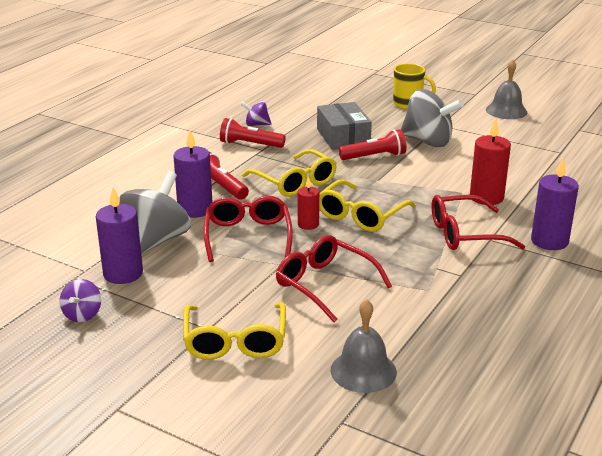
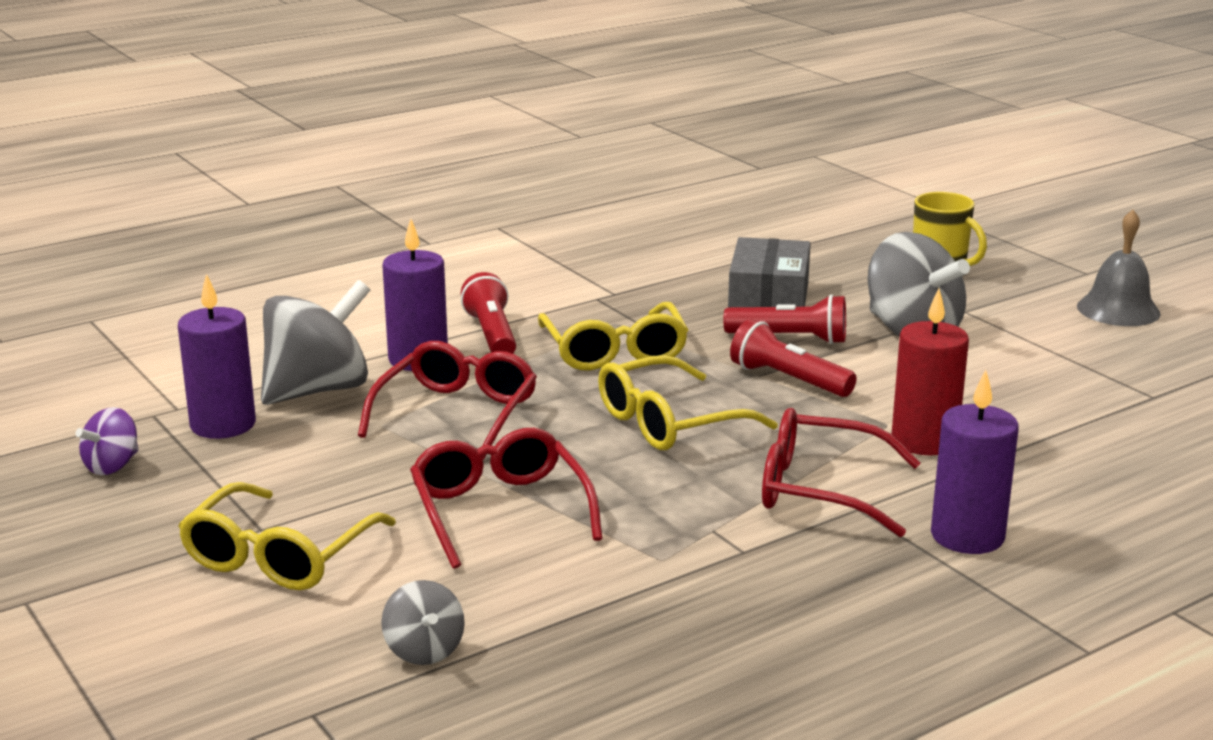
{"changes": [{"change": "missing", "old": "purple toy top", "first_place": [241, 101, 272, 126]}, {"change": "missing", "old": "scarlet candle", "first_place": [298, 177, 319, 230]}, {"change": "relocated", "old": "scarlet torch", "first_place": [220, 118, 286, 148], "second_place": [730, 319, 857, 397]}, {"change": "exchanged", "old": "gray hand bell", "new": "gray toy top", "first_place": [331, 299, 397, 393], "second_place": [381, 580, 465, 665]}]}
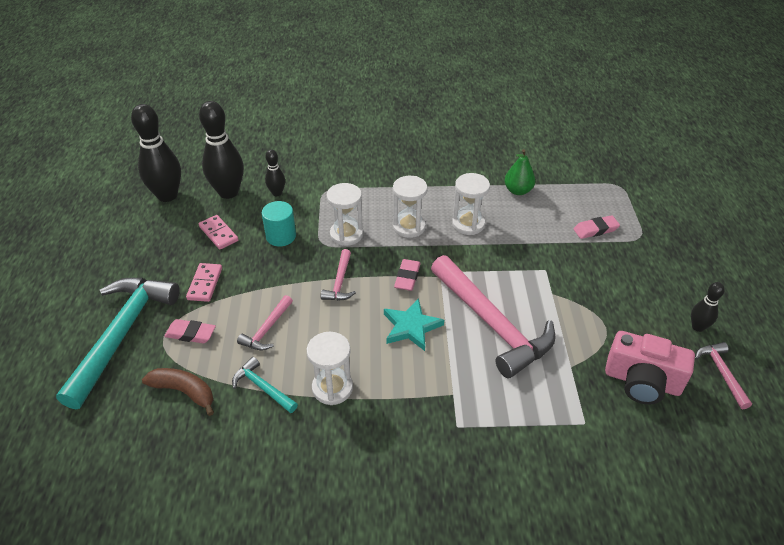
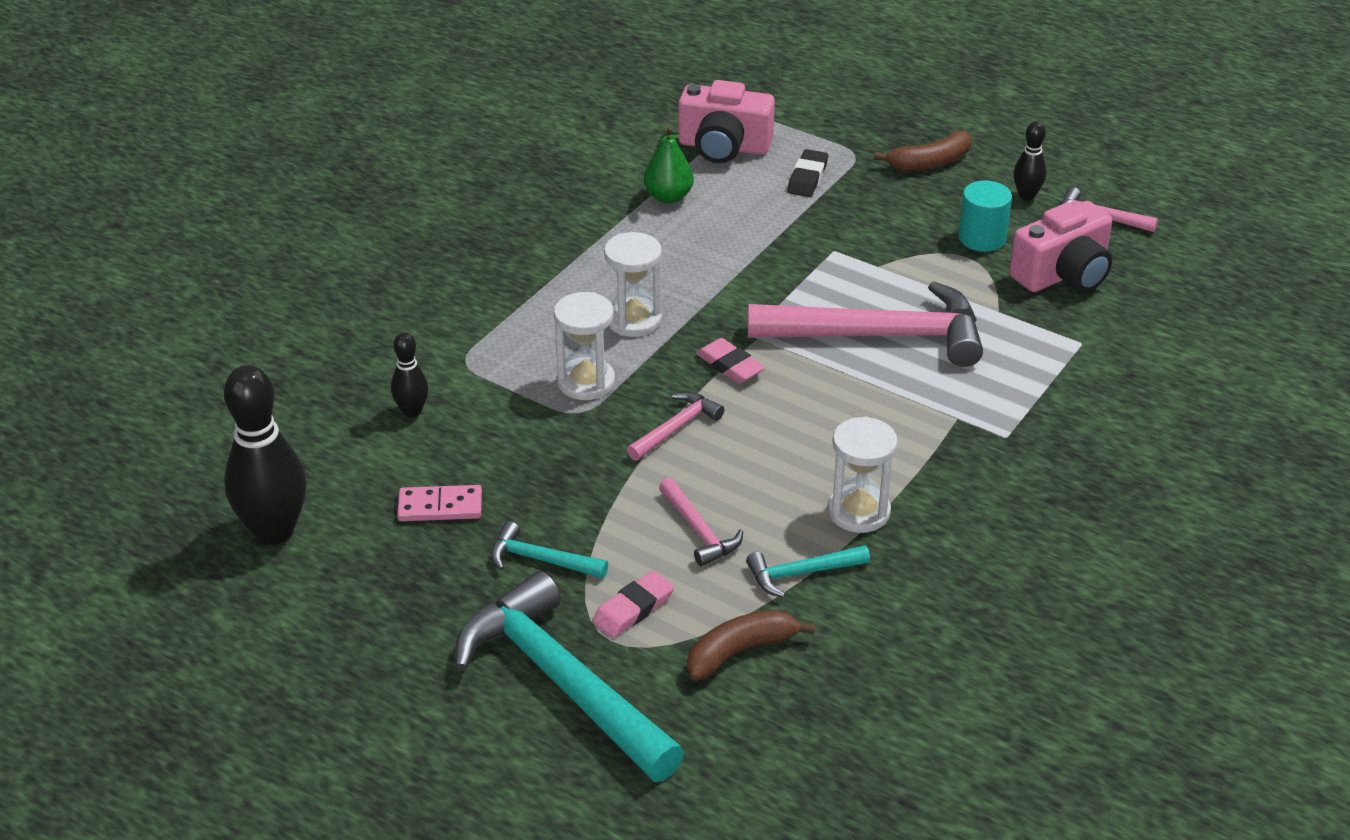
{"changes": [{"change": "missing", "old": "ebony bowling pin", "first_place": [199, 101, 244, 199]}, {"change": "missing", "old": "aqua star shape", "first_place": [384, 298, 444, 351]}, {"change": "missing", "old": "snow-white sand timer", "first_place": [452, 173, 490, 235]}, {"change": "appeared", "new": "pink camera", "second_place": [678, 80, 775, 163]}, {"change": "appeared", "new": "brown toy banana", "second_place": [874, 130, 972, 171]}, {"change": "relocated", "old": "aqua solid cylinder", "first_place": [262, 201, 296, 246], "second_place": [958, 180, 1012, 252]}, {"change": "exchanged", "old": "pink domino piece", "new": "aqua hammer", "first_place": [186, 263, 222, 302], "second_place": [491, 521, 608, 579]}, {"change": "colour", "old": "pink gum eraser", "new": "ebony gum eraser", "first_place": [574, 215, 620, 239], "second_place": [788, 149, 828, 197]}, {"change": "spun", "old": "pink hammer", "first_place": [321, 249, 356, 301], "second_place": [627, 392, 724, 461], "degrees": -90}]}
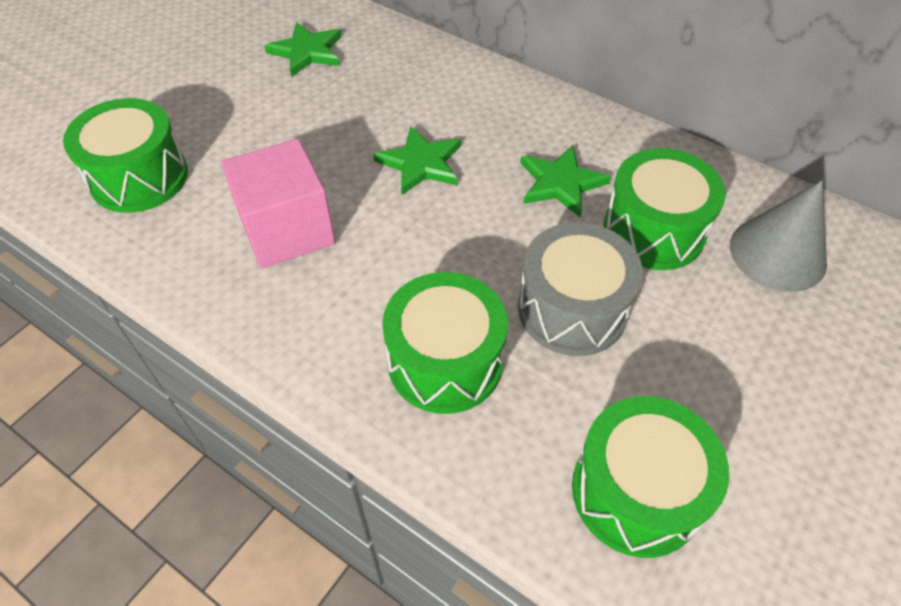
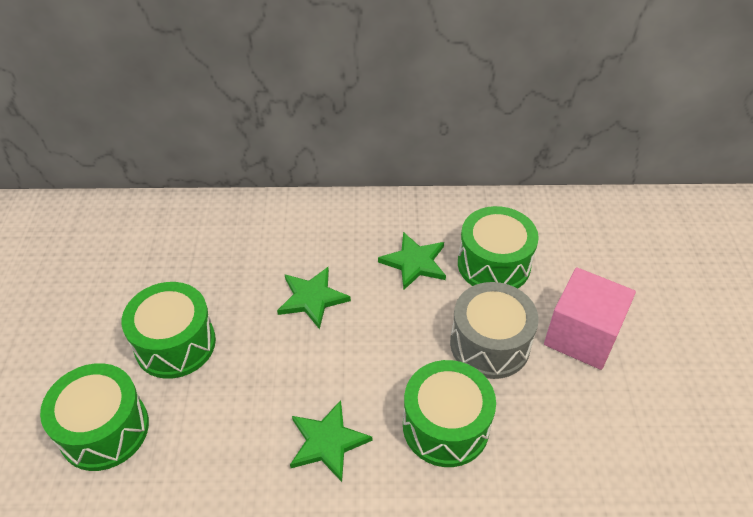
{"changes": [{"change": "missing", "old": "gray cone shape", "first_place": [730, 181, 827, 292]}, {"change": "relocated", "old": "pink solid cube", "first_place": [221, 139, 335, 269], "second_place": [544, 267, 636, 370]}, {"change": "relocated", "old": "emerald star shape", "first_place": [264, 22, 342, 77], "second_place": [290, 400, 372, 482]}, {"change": "relocated", "old": "emerald toy drum", "first_place": [572, 396, 729, 558], "second_place": [122, 282, 216, 379]}]}
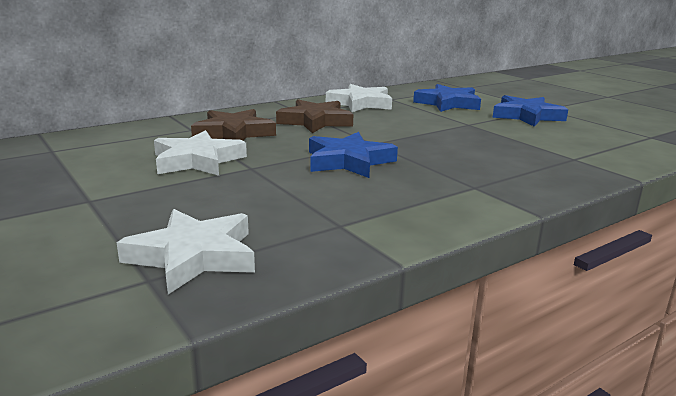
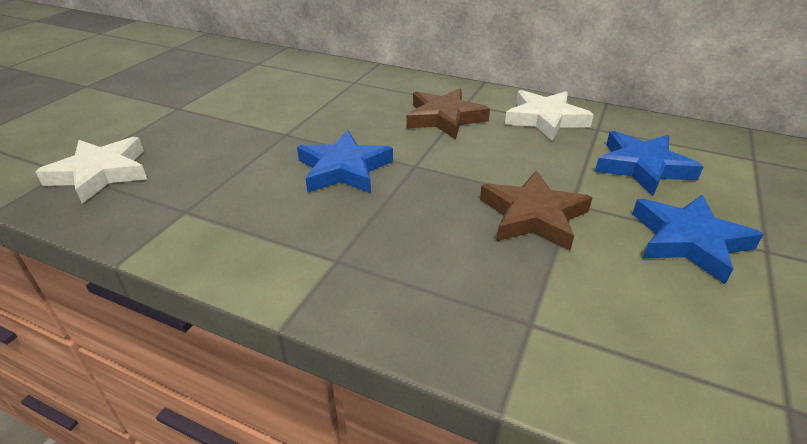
{"changes": [{"change": "missing", "old": "snow-white star shape", "first_place": [154, 130, 247, 176]}, {"change": "relocated", "old": "brown star shape", "first_place": [191, 109, 276, 141], "second_place": [480, 170, 592, 250]}]}
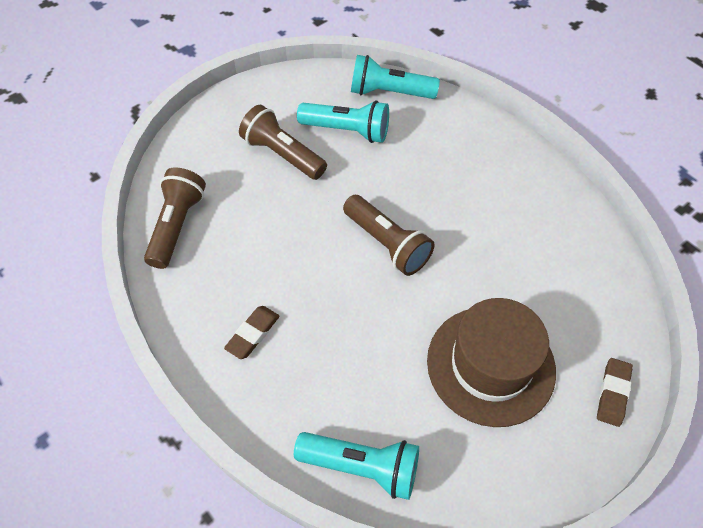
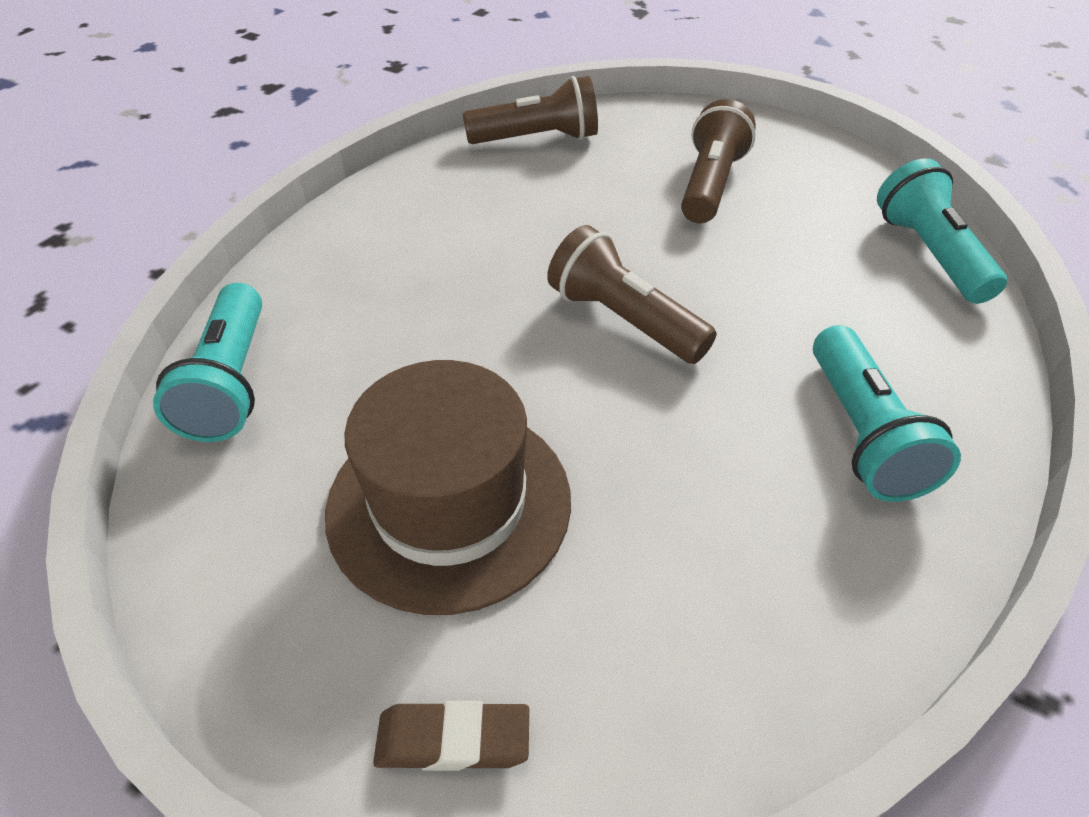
{"changes": [{"change": "missing", "old": "brown gum eraser", "first_place": [224, 306, 280, 359]}, {"change": "relocated", "old": "aqua torch", "first_place": [297, 101, 389, 143], "second_place": [813, 325, 961, 502]}, {"change": "spun", "old": "brown torch", "first_place": [343, 195, 435, 276], "second_place": [547, 225, 717, 364], "degrees": 105}]}
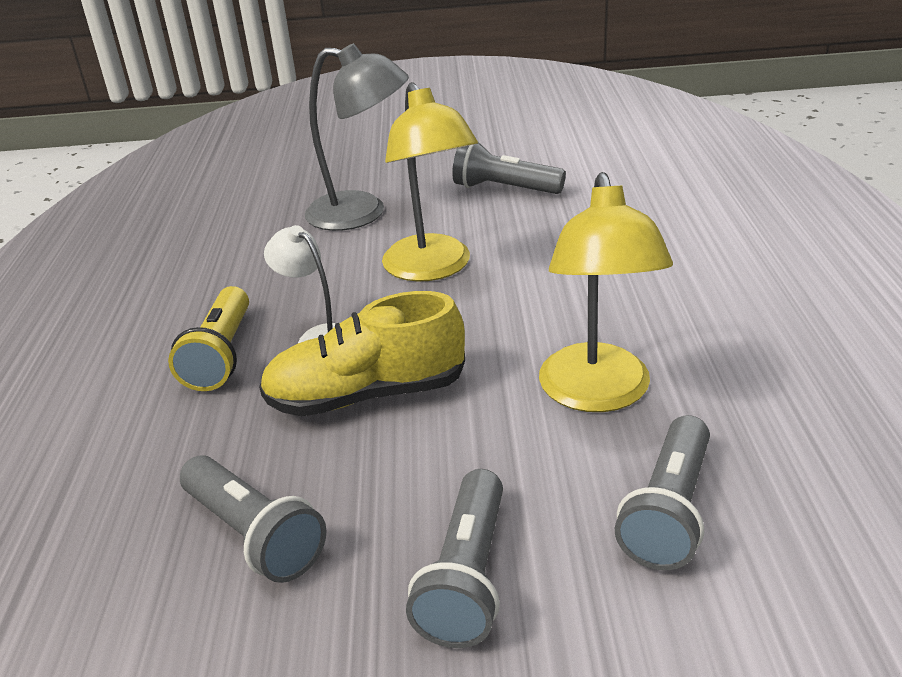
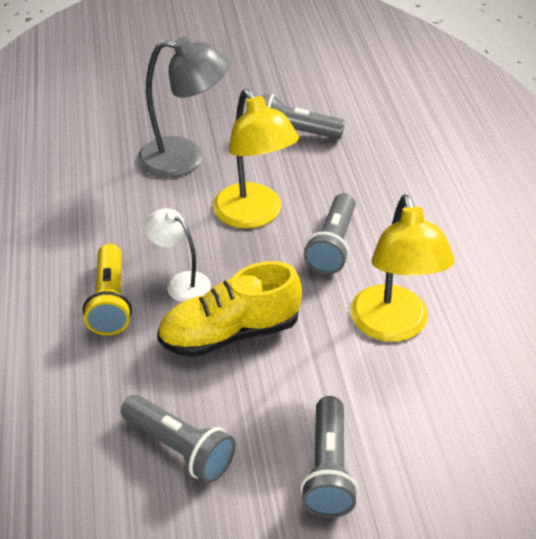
{"changes": [{"change": "relocated", "old": "gray torch", "first_place": [615, 415, 710, 570], "second_place": [304, 193, 355, 274]}]}
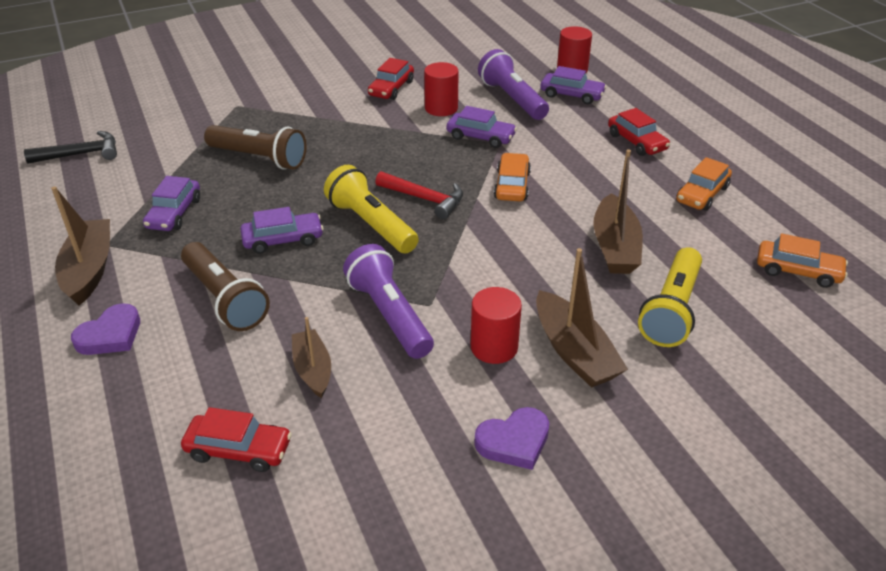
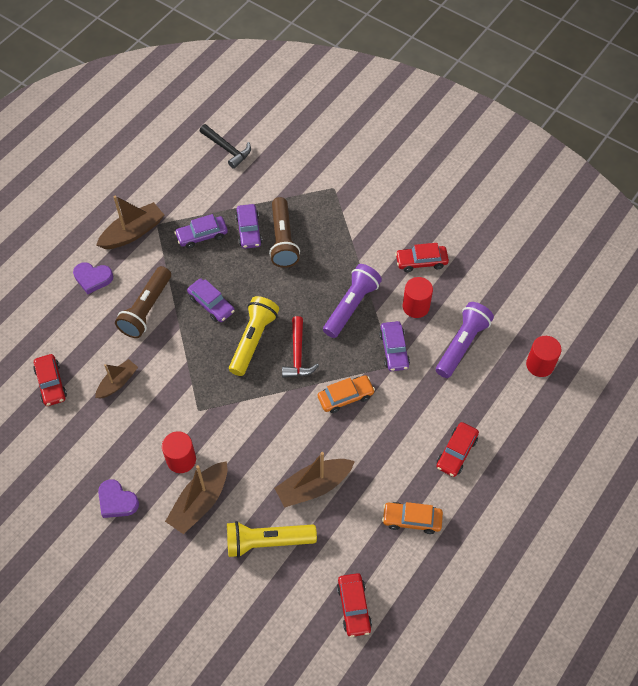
{"changes": [{"change": "relocated", "old": "purple torch", "first_place": [343, 244, 434, 359], "second_place": [323, 264, 382, 338]}, {"change": "relocated", "old": "purple toy car", "first_place": [540, 66, 607, 104], "second_place": [236, 204, 262, 249]}, {"change": "colour", "old": "orange-coloured toy car", "new": "scarlet toy car", "first_place": [757, 233, 848, 288], "second_place": [337, 573, 372, 637]}]}
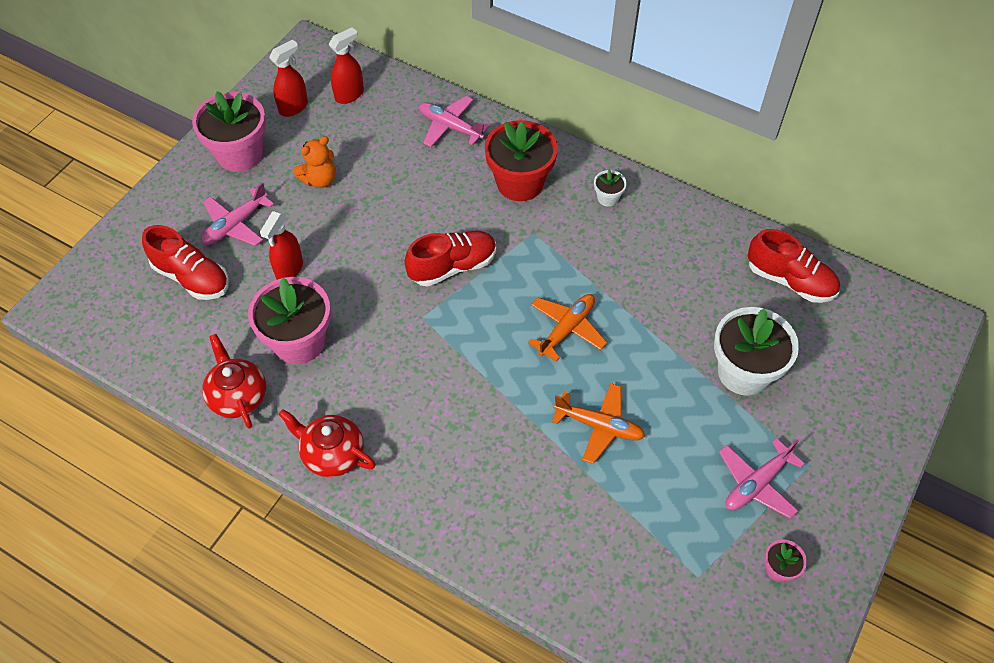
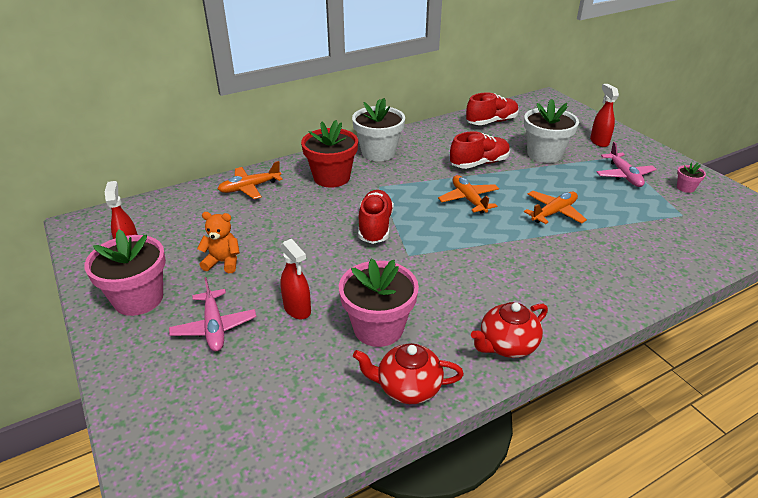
{"changes": [{"change": "relocated", "old": "scarlet sneaker", "first_place": [142, 225, 229, 300], "second_place": [450, 131, 510, 169]}, {"change": "relocated", "old": "scarlet spray cleaner", "first_place": [329, 27, 364, 104], "second_place": [590, 84, 619, 147]}, {"change": "colour", "old": "pink aeroplane", "new": "orange-coloured aeroplane", "first_place": [418, 96, 489, 147], "second_place": [218, 161, 283, 199]}, {"change": "spun", "old": "orange-coloured teddy", "first_place": [294, 136, 336, 188], "second_place": [197, 212, 240, 273], "degrees": -75}, {"change": "size", "old": "snow-white plant pot", "first_place": [594, 170, 627, 207], "second_place": [352, 98, 405, 161], "factor": 2.21}]}
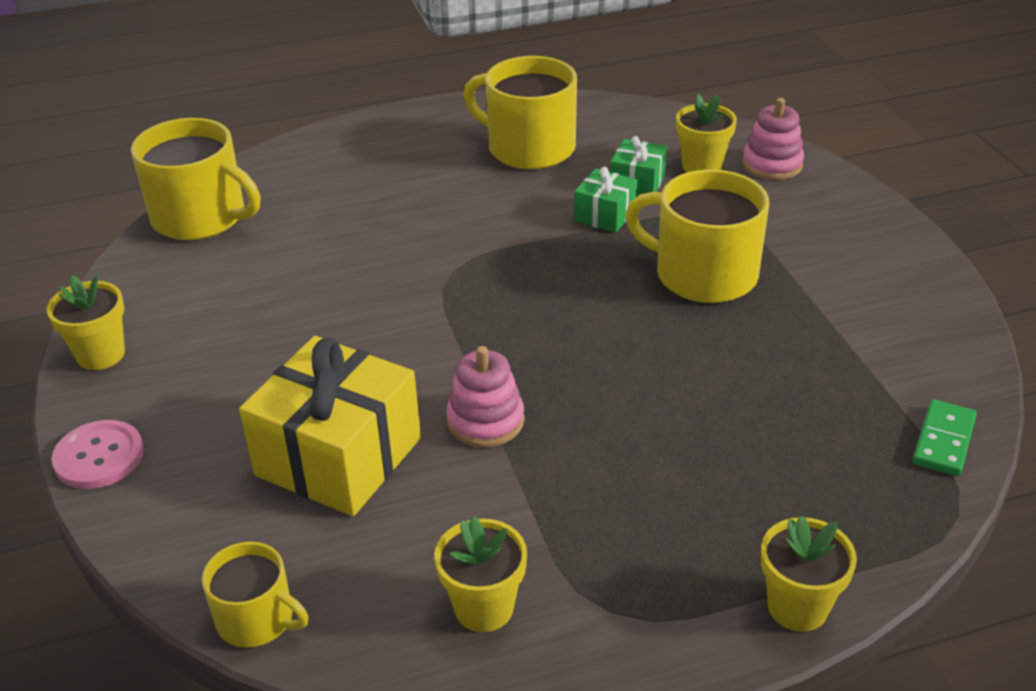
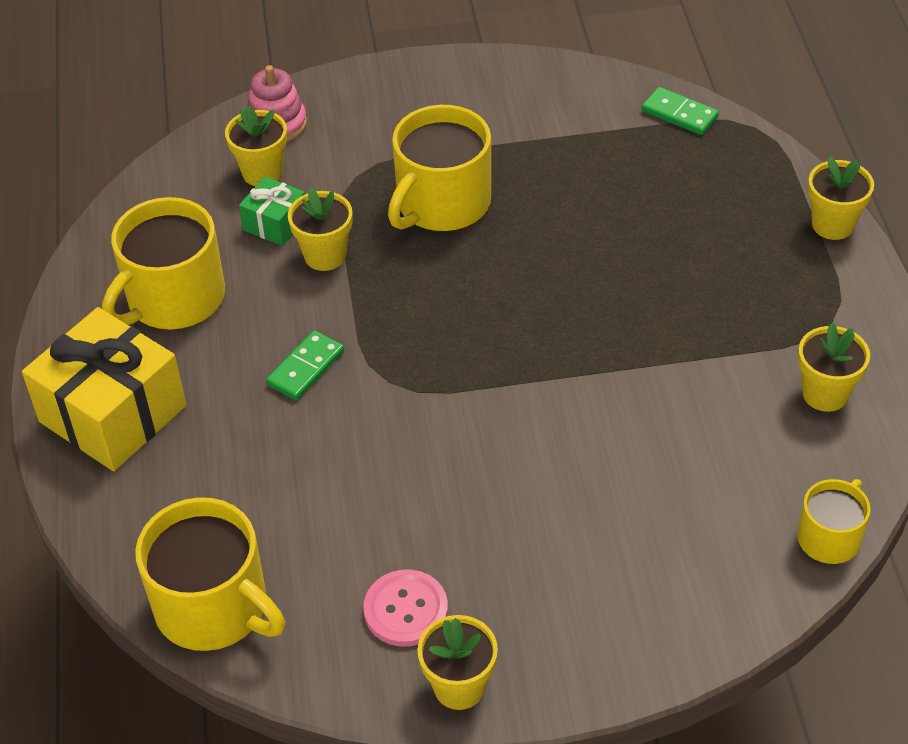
{"changes": [{"change": "missing", "old": "pink stacking toy", "first_place": [446, 346, 524, 447]}, {"change": "appeared", "new": "emerald domino piece", "second_place": [266, 330, 344, 400]}, {"change": "relocated", "old": "pink sewing button", "first_place": [51, 420, 144, 489], "second_place": [363, 570, 448, 647]}, {"change": "relocated", "old": "bright yellow wrapped gift", "first_place": [239, 336, 421, 516], "second_place": [22, 307, 187, 471]}, {"change": "exchanged", "old": "emerald wrapped gift", "new": "bright yellow plant pot", "first_place": [574, 167, 637, 233], "second_place": [288, 187, 353, 271]}, {"change": "spun", "old": "bright yellow mug", "first_place": [131, 118, 260, 240], "second_place": [135, 497, 285, 651], "degrees": 90}]}
